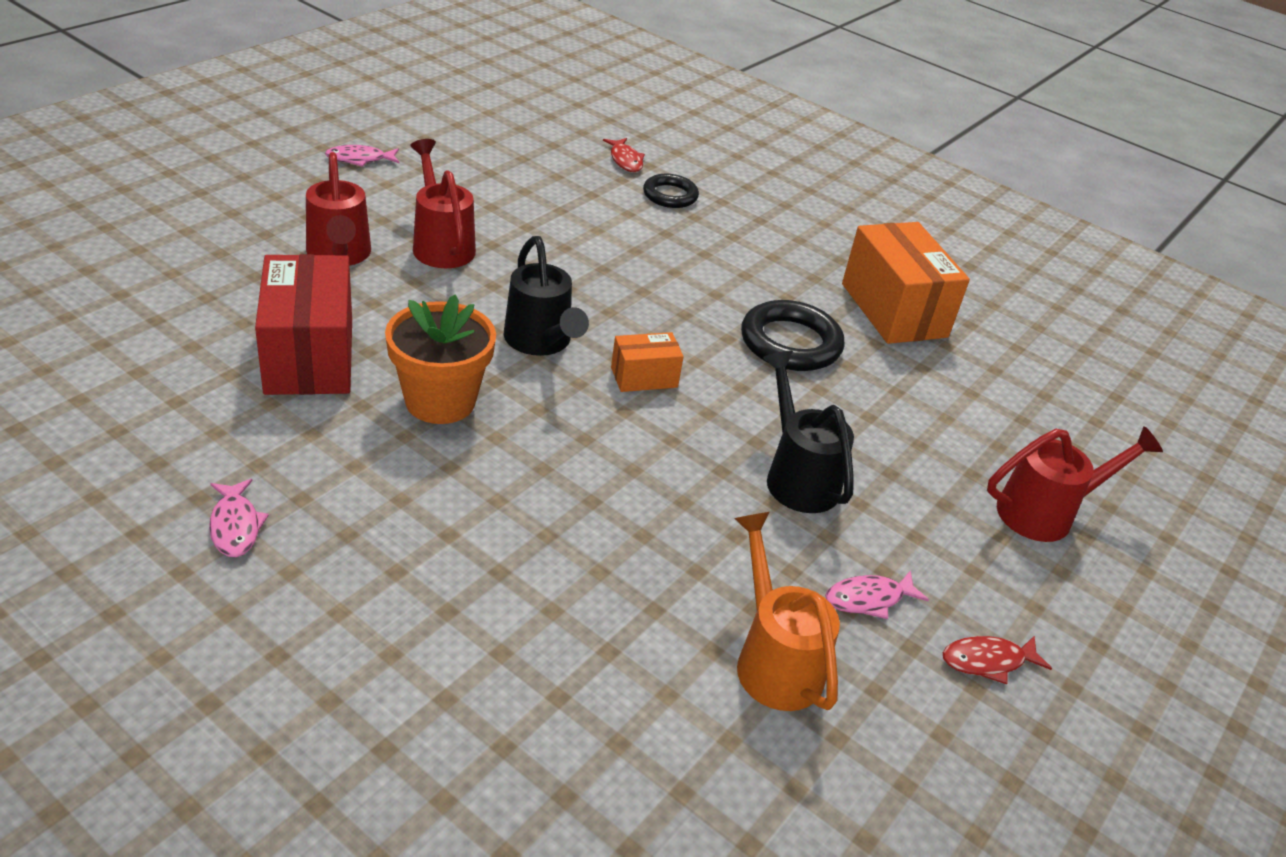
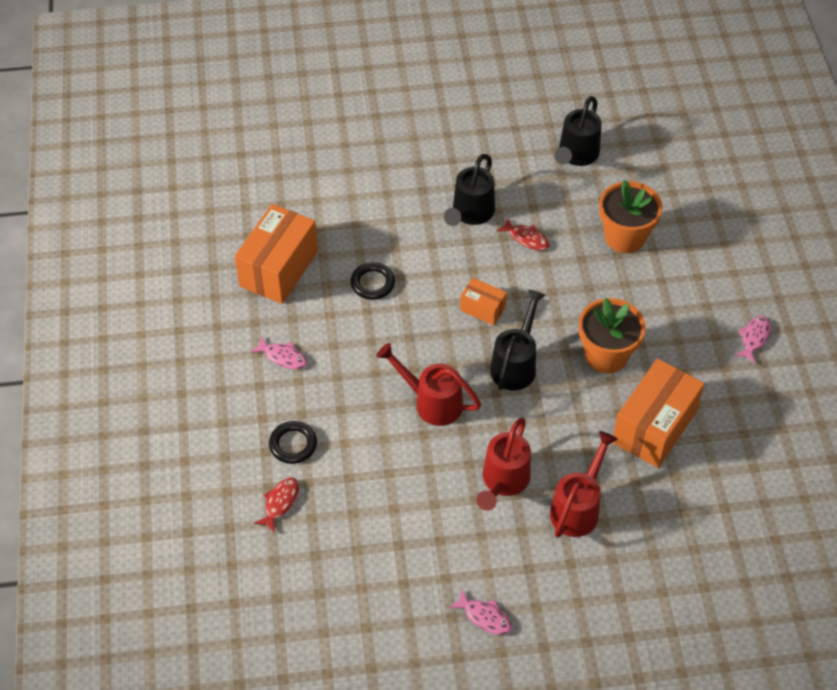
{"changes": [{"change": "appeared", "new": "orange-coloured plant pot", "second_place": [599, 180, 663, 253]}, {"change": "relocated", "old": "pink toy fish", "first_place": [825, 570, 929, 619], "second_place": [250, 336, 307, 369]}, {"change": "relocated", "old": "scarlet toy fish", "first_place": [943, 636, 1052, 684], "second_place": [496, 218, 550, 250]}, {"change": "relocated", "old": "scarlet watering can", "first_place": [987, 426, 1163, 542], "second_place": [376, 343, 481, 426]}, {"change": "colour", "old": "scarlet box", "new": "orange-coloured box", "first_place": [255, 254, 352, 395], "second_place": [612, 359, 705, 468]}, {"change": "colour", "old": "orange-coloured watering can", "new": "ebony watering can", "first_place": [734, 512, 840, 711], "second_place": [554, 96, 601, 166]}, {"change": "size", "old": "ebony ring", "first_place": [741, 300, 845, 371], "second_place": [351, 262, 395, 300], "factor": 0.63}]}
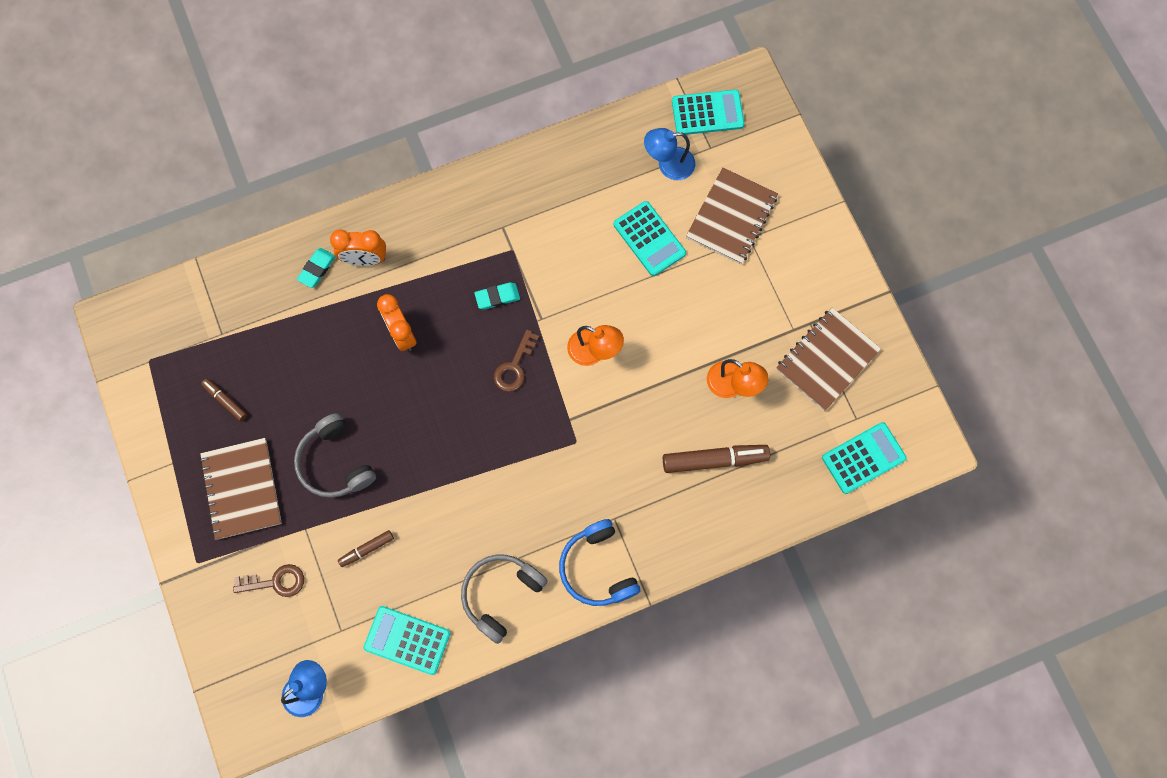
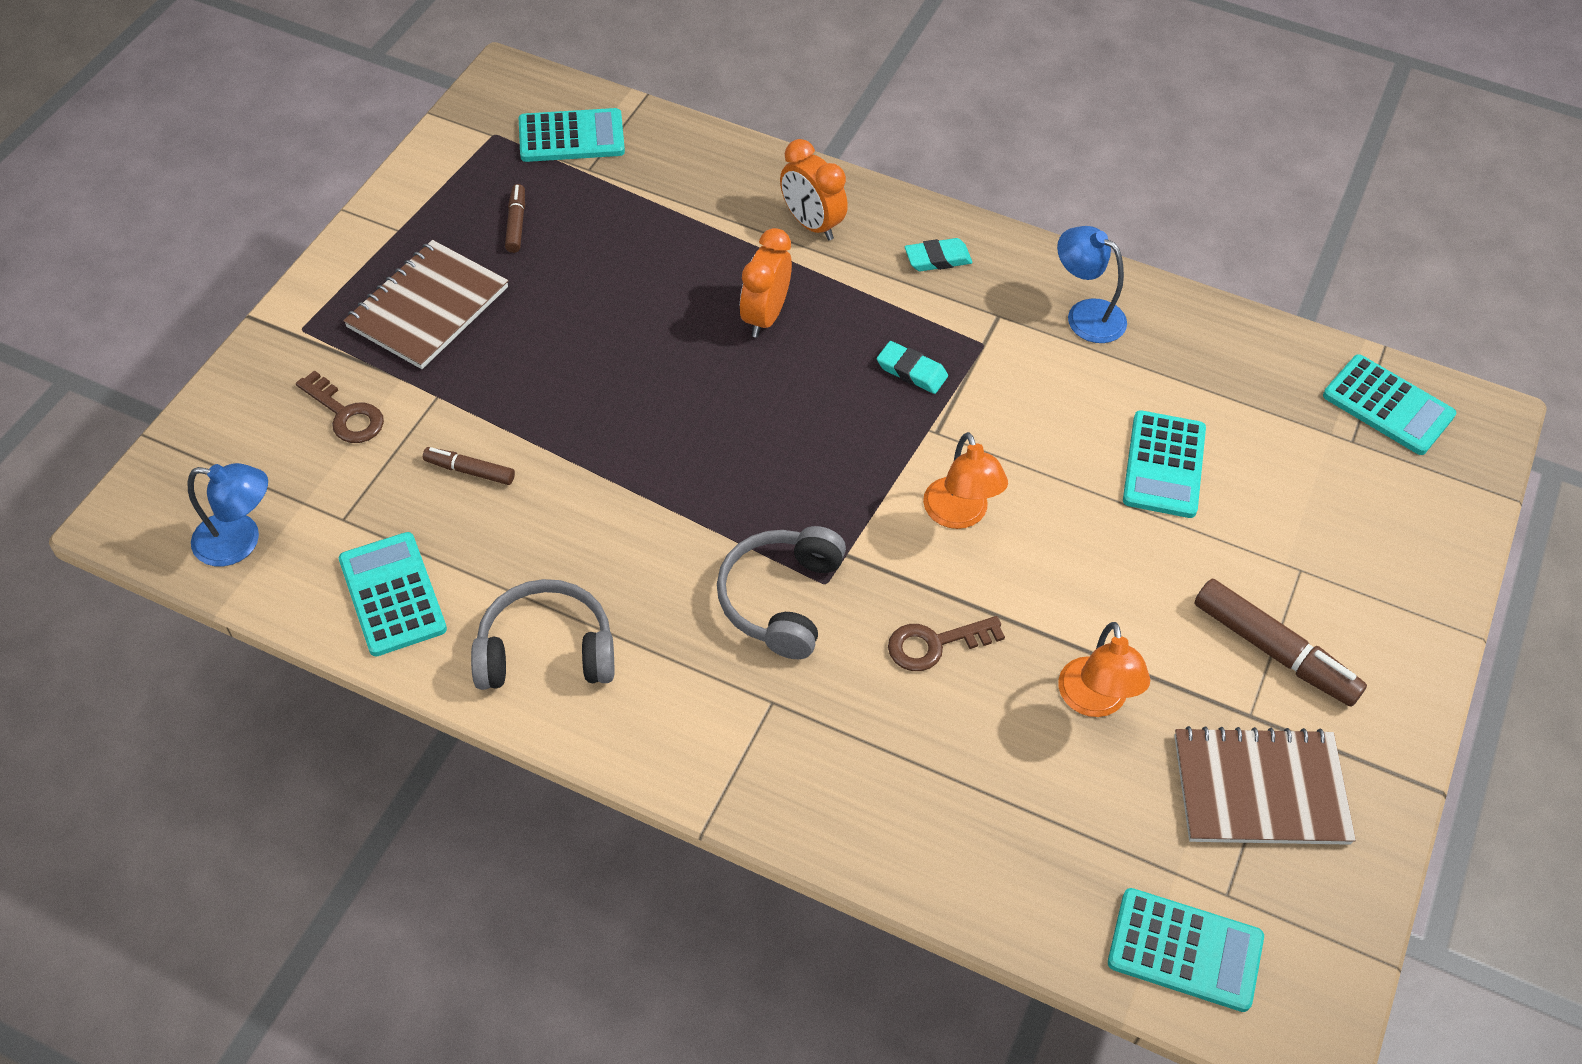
{"changes": [{"change": "missing", "old": "royal blue headset", "first_place": [559, 519, 641, 606]}, {"change": "missing", "old": "brown notepad", "first_place": [686, 167, 778, 264]}, {"change": "appeared", "new": "aqua pocket calculator", "second_place": [519, 108, 625, 162]}, {"change": "relocated", "old": "gray headset", "first_place": [294, 413, 376, 498], "second_place": [717, 526, 846, 659]}, {"change": "relocated", "old": "aqua gum eraser", "first_place": [297, 248, 335, 288], "second_place": [905, 238, 972, 271]}, {"change": "relocated", "old": "brown latchkey", "first_place": [494, 330, 539, 392], "second_place": [888, 616, 1005, 671]}, {"change": "relocated", "old": "royal blue lamp", "first_place": [644, 128, 695, 180], "second_place": [1057, 226, 1127, 343]}, {"change": "relocated", "old": "brown felt pen", "first_place": [663, 445, 770, 473], "second_place": [1194, 579, 1367, 707]}]}
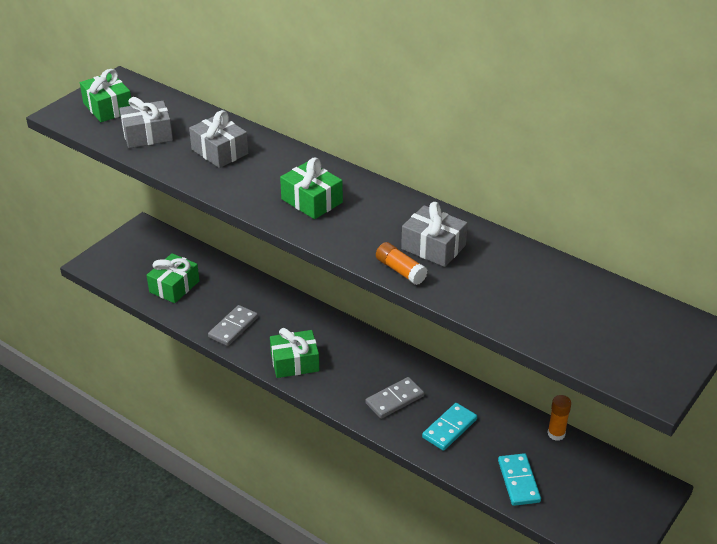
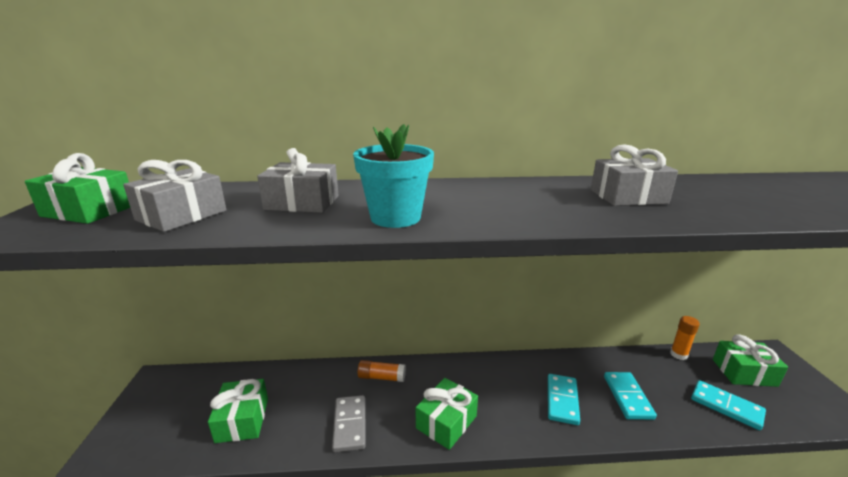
{"changes": [{"change": "appeared", "new": "aqua plant pot", "second_place": [353, 124, 434, 228]}, {"change": "relocated", "old": "emerald wrapped gift", "first_place": [280, 158, 343, 219], "second_place": [713, 335, 788, 387]}, {"change": "relocated", "old": "orange-coloured stick of glue", "first_place": [376, 242, 428, 285], "second_place": [358, 360, 406, 382]}, {"change": "colour", "old": "gray domino piece", "new": "aqua domino piece", "first_place": [365, 377, 424, 419], "second_place": [548, 374, 580, 425]}]}
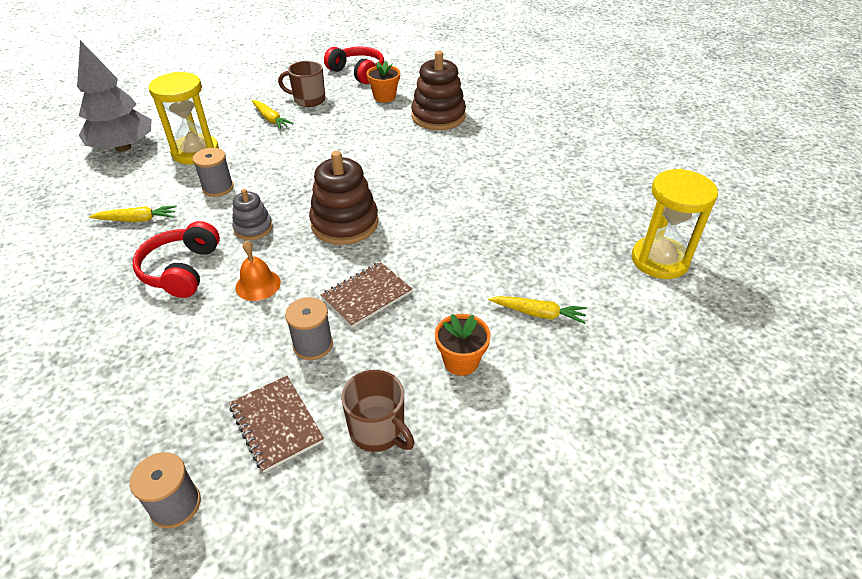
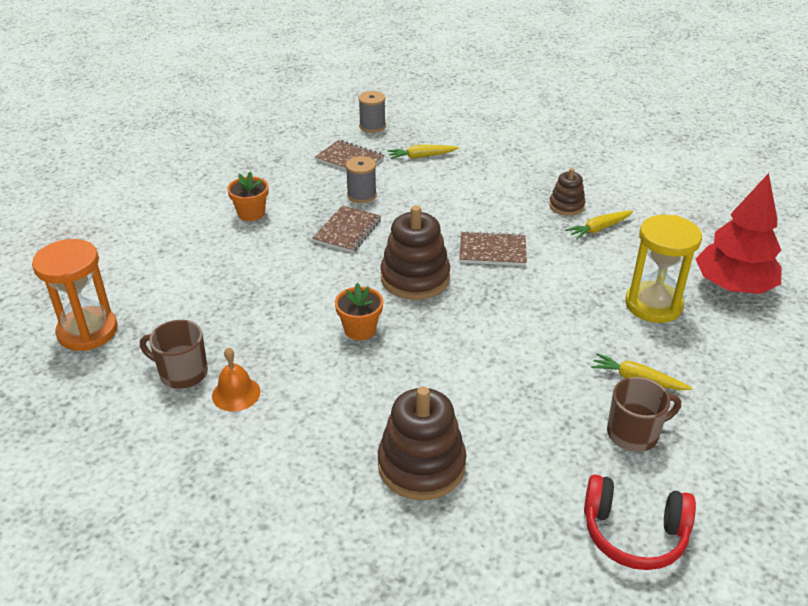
{"changes": [{"change": "missing", "old": "scarlet headset", "first_place": [133, 221, 220, 298]}, {"change": "missing", "old": "gray bobbin", "first_place": [193, 148, 234, 197]}, {"change": "appeared", "new": "brown stacking toy", "second_place": [549, 168, 585, 216]}, {"change": "relocated", "old": "orange-coloured hand bell", "first_place": [236, 241, 281, 301], "second_place": [212, 347, 260, 411]}, {"change": "relocated", "old": "brown mug", "first_place": [341, 370, 414, 452], "second_place": [140, 320, 208, 389]}, {"change": "relocated", "old": "orange-coloured plant pot", "first_place": [367, 61, 400, 102], "second_place": [335, 283, 383, 340]}, {"change": "relocated", "old": "bright yellow root vegetable", "first_place": [489, 296, 587, 324], "second_place": [388, 145, 459, 159]}, {"change": "exchanged", "old": "gray stacking toy", "new": "brown notepad", "first_place": [232, 189, 273, 240], "second_place": [460, 231, 527, 266]}, {"change": "colour", "old": "gray toy tree", "new": "scarlet toy tree", "first_place": [77, 40, 152, 152], "second_place": [696, 173, 782, 294]}, {"change": "colour", "old": "bright yellow sand timer", "new": "orange-coloured sand timer", "first_place": [632, 169, 718, 279], "second_place": [32, 239, 118, 351]}]}
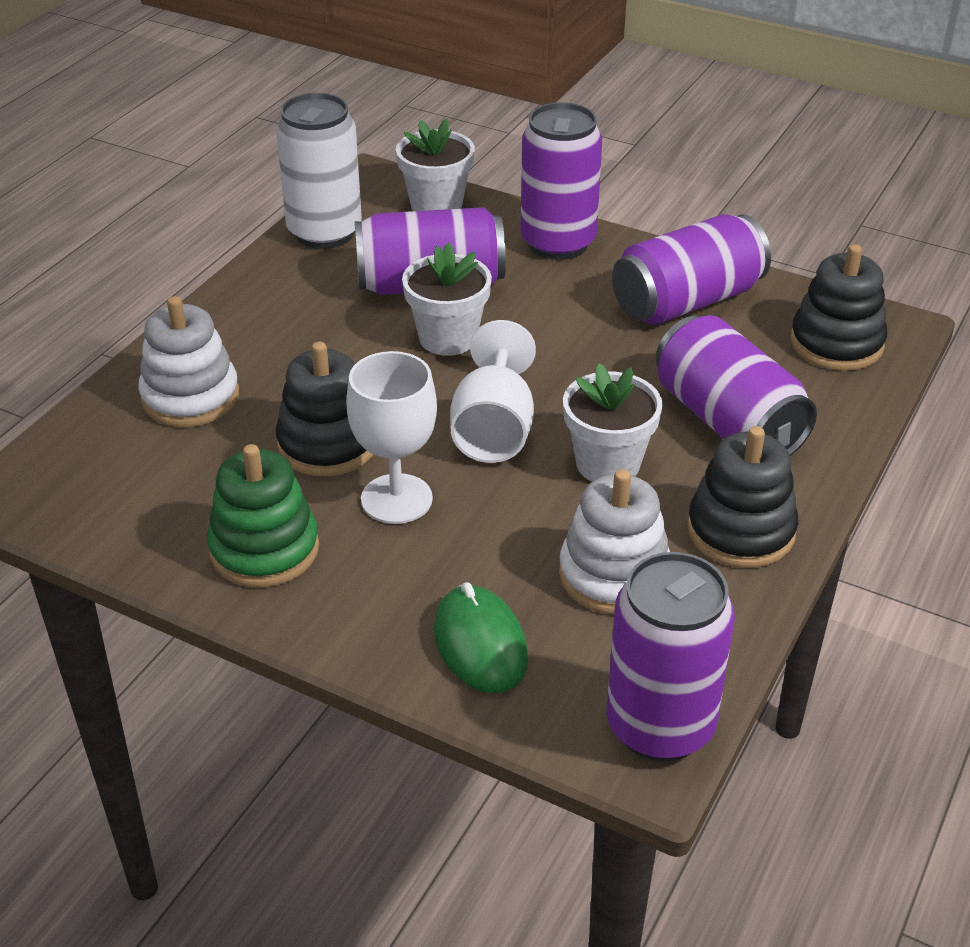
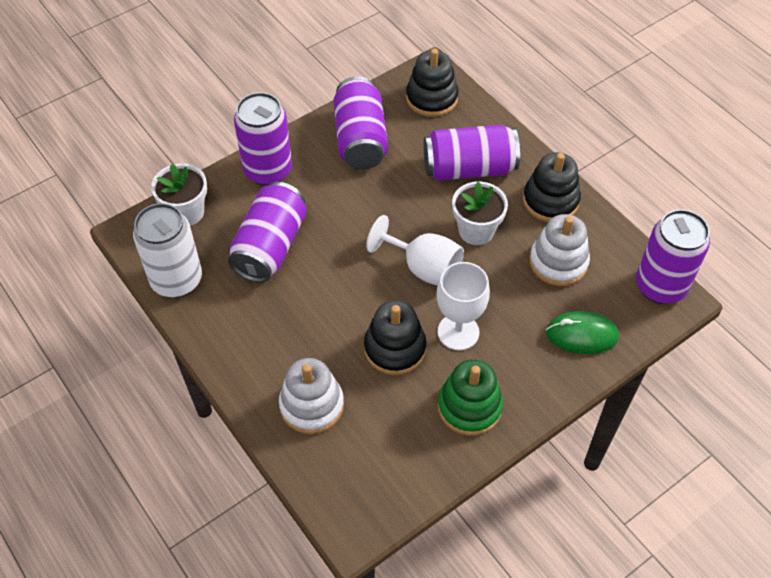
{"changes": [{"change": "missing", "old": "snow-white plant pot", "first_place": [402, 242, 492, 356]}]}
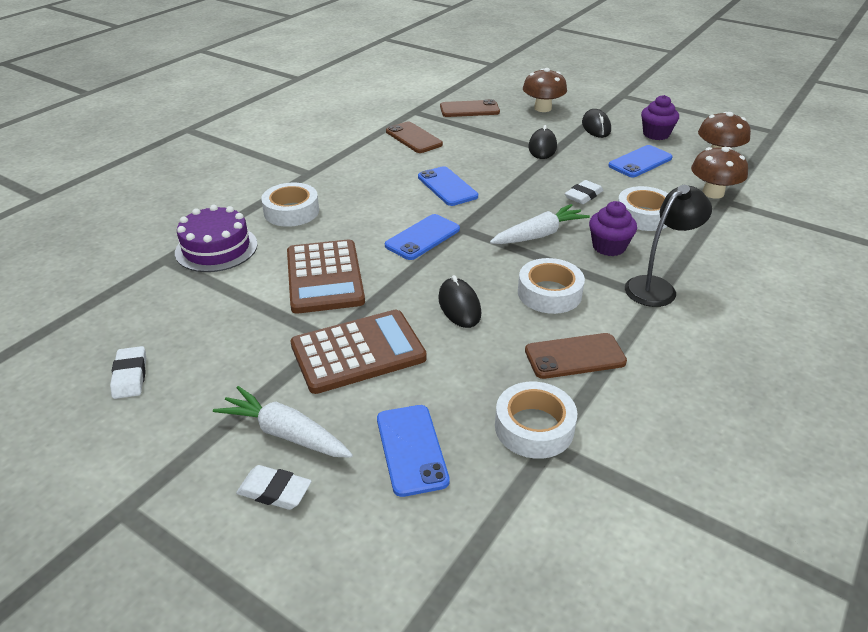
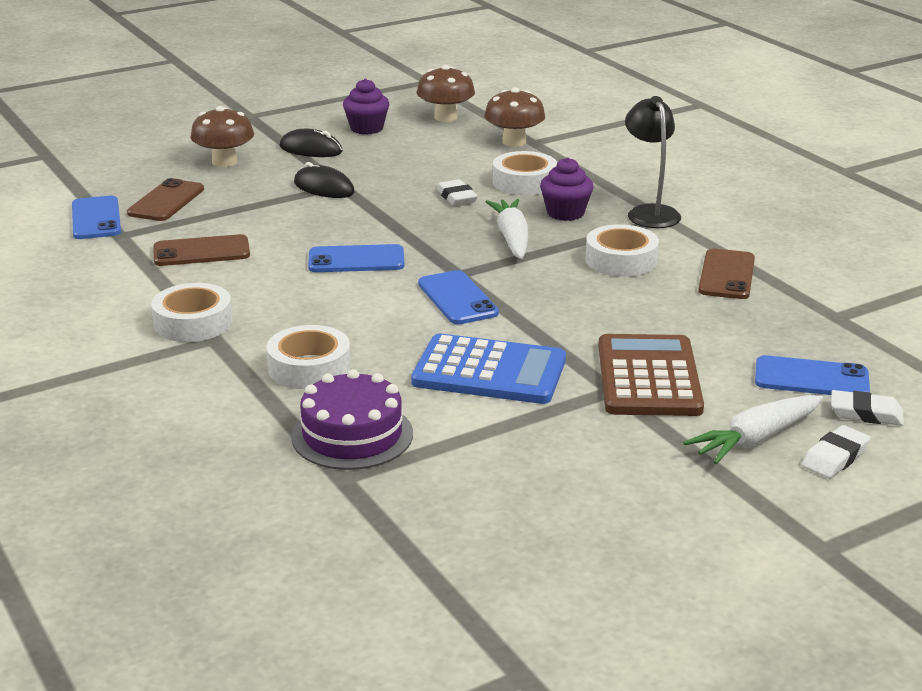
{"changes": [{"change": "missing", "old": "ebony computer mouse", "first_place": [438, 275, 481, 328]}, {"change": "relocated", "old": "snow-white gum eraser", "first_place": [110, 346, 146, 399], "second_place": [831, 390, 904, 426]}, {"change": "relocated", "old": "snow-white roll of tape", "first_place": [495, 382, 577, 459], "second_place": [151, 283, 233, 342]}, {"change": "relocated", "old": "royal blue phone", "first_place": [608, 145, 673, 177], "second_place": [72, 196, 121, 239]}, {"change": "colour", "old": "brown pocket calculator", "new": "royal blue pocket calculator", "first_place": [287, 239, 365, 314], "second_place": [411, 333, 566, 404]}]}
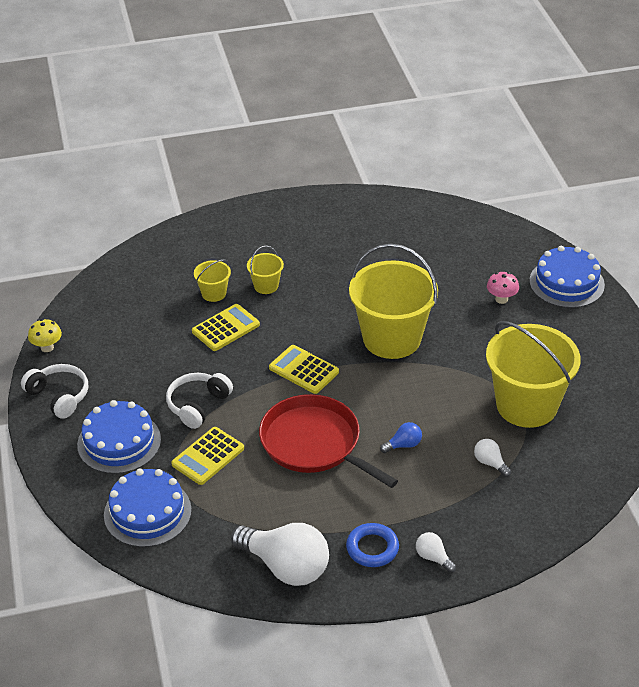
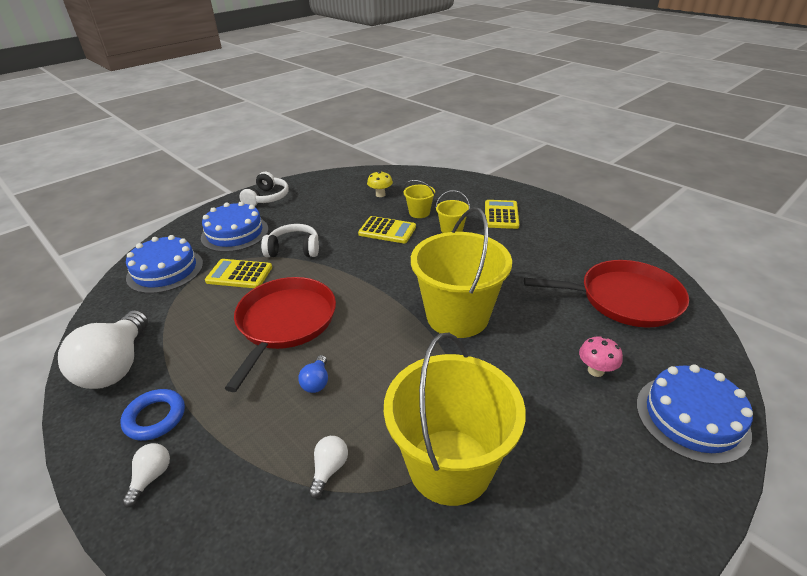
{"changes": [{"change": "appeared", "new": "scarlet skillet", "second_place": [524, 260, 689, 327]}, {"change": "relocated", "old": "bright yellow fungus", "first_place": [28, 319, 62, 352], "second_place": [367, 171, 393, 197]}, {"change": "relocated", "old": "bright yellow pocket calculator", "first_place": [269, 345, 339, 394], "second_place": [485, 200, 519, 229]}, {"change": "spun", "old": "royal blue bulb", "first_place": [380, 422, 422, 453], "second_place": [298, 355, 328, 393], "degrees": 60}]}
